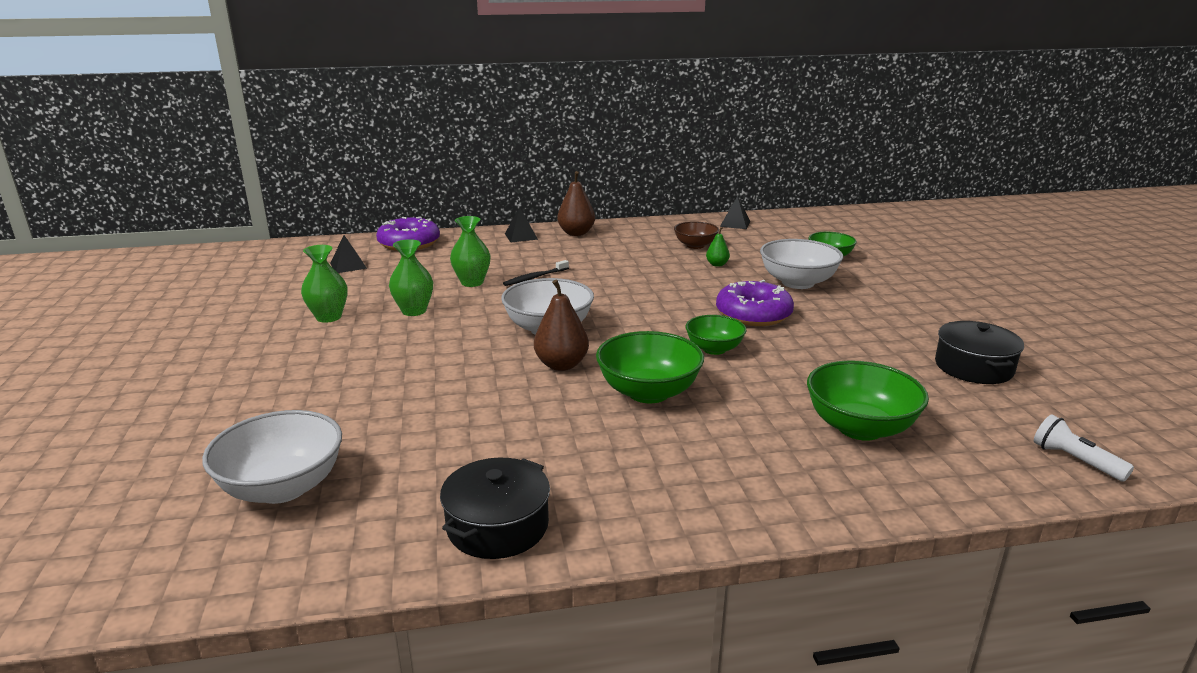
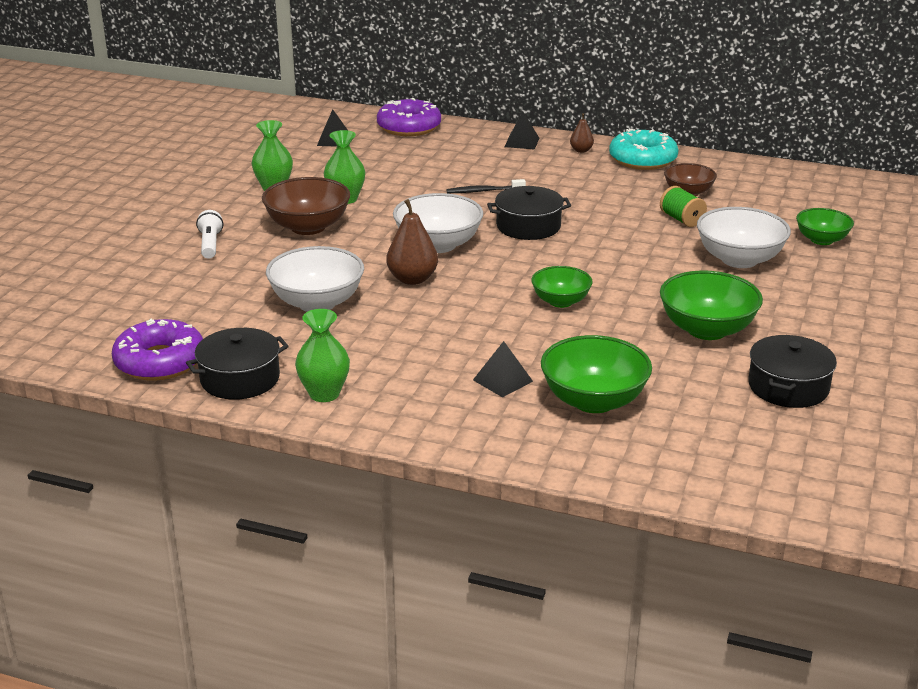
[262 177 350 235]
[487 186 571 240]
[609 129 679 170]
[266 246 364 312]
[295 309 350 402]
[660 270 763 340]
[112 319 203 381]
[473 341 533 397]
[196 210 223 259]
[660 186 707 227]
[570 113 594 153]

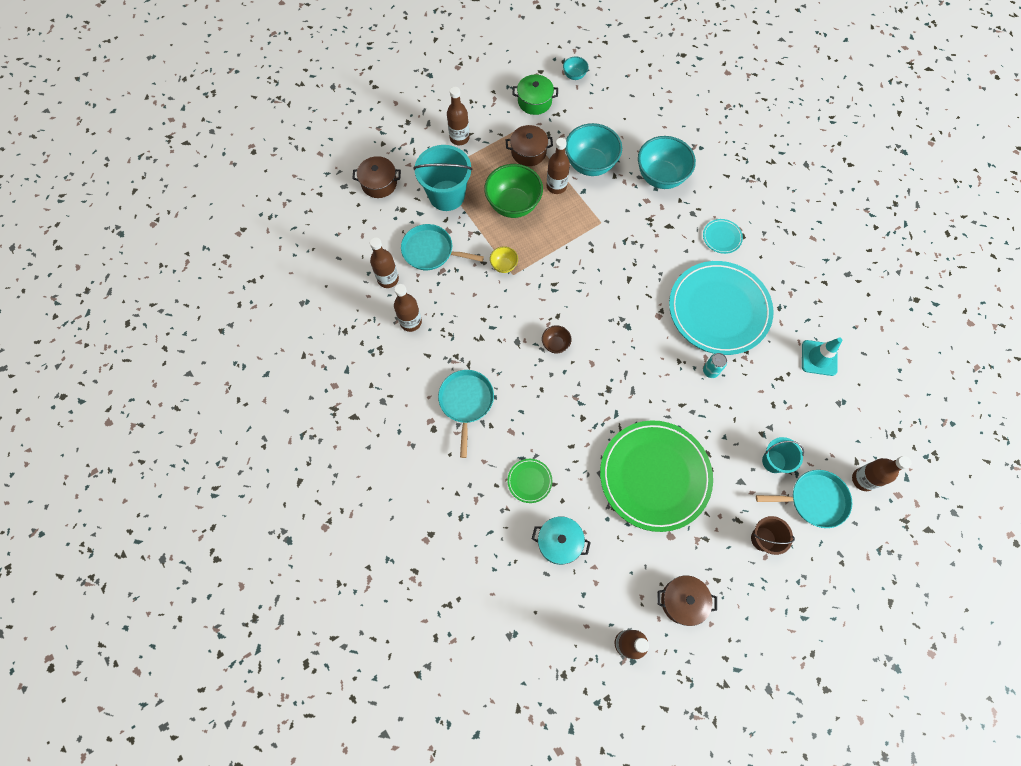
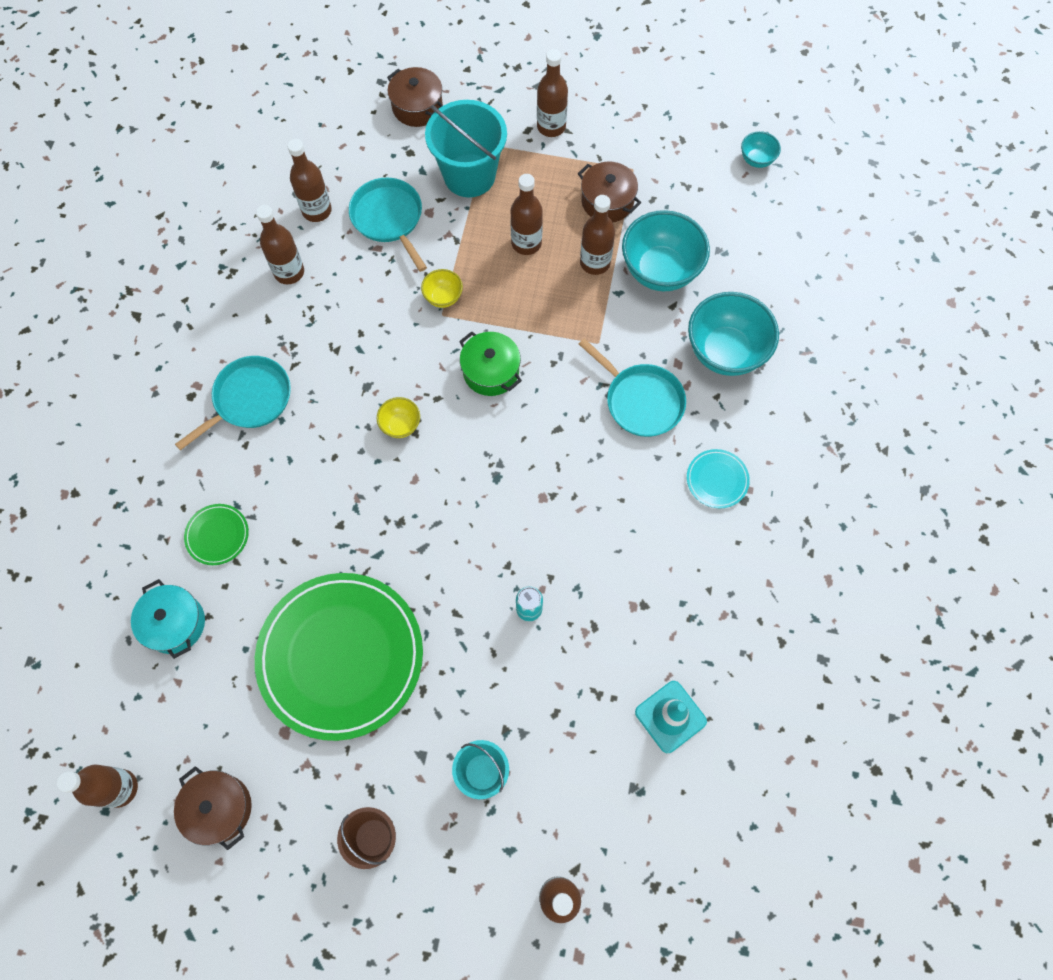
[669 261 774 355] (first image)
[459 331 522 396]
[579 338 686 437]
[511 174 543 255]
[376 397 420 438]

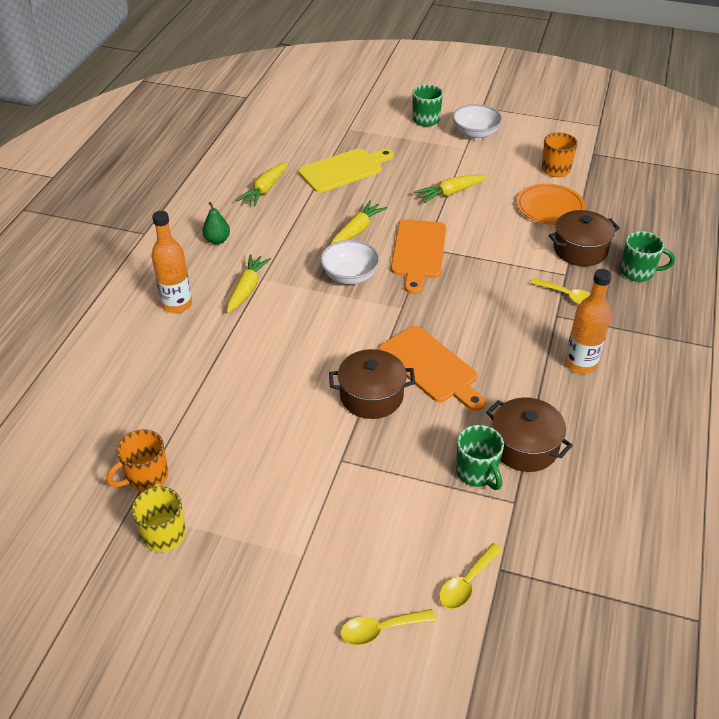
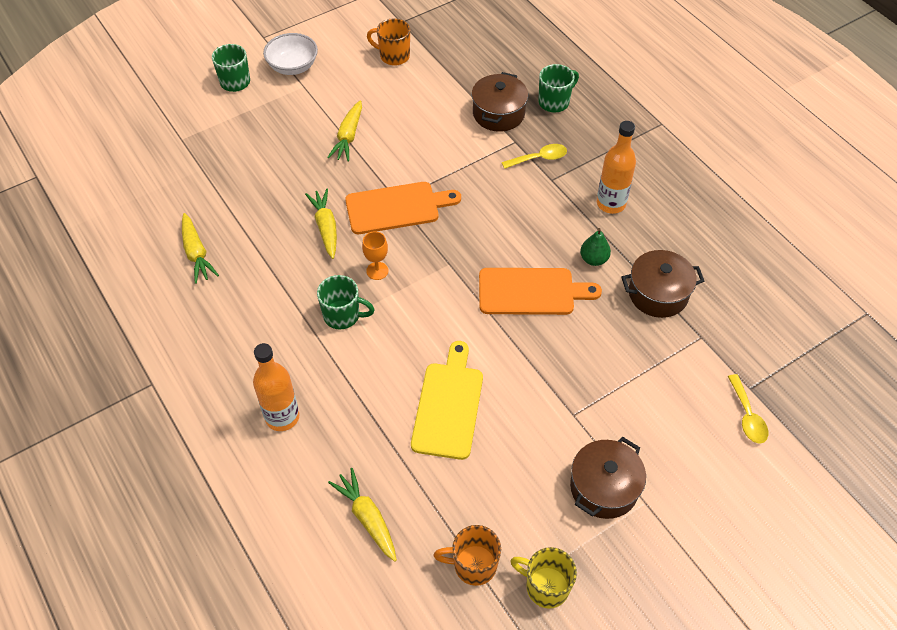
[340 609 436 645] (first image)
[517 183 585 225] (first image)
[580 228 611 266]
[328 468 397 562]
[411 341 483 460]
[570 437 646 519]
[317 275 375 329]
[362 231 388 280]
[434 525 501 586]
[345 182 461 234]

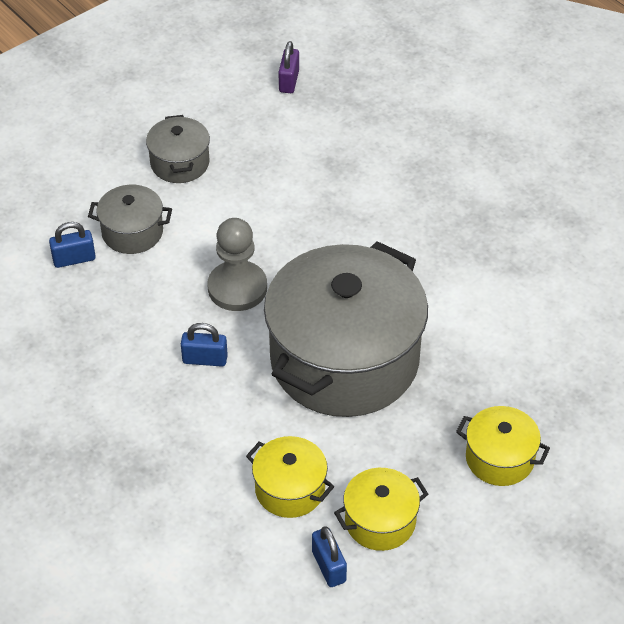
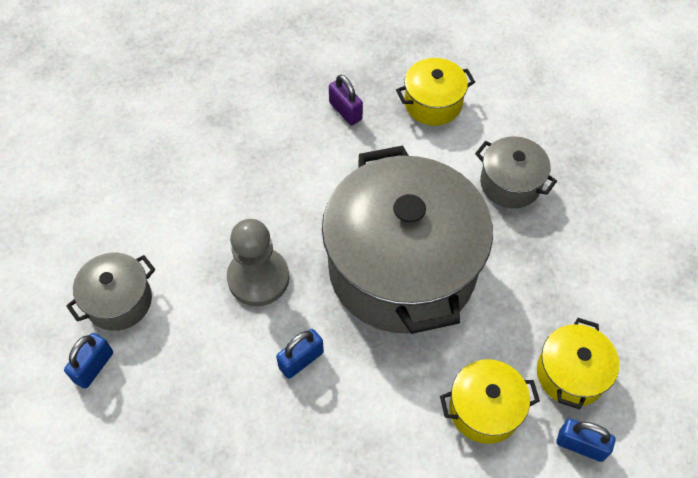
[475 136 557 208]
[329 74 363 125]
[396 58 475 126]

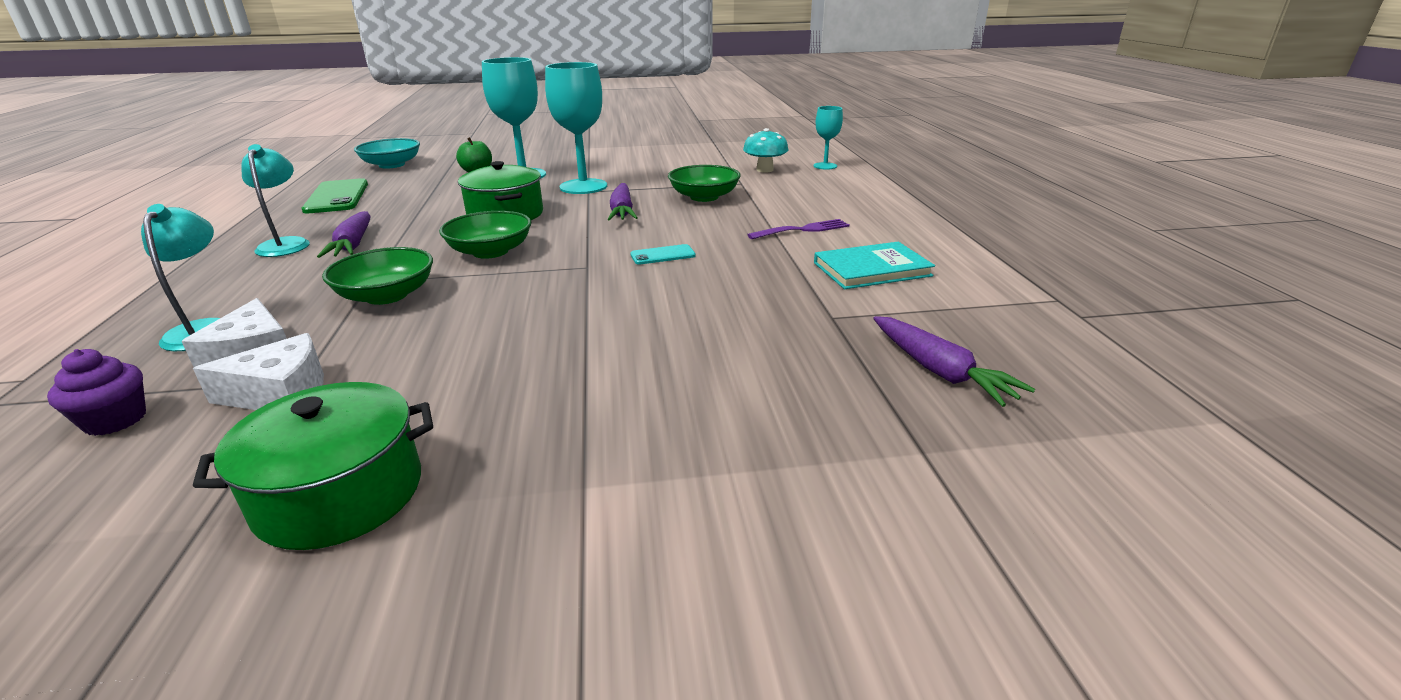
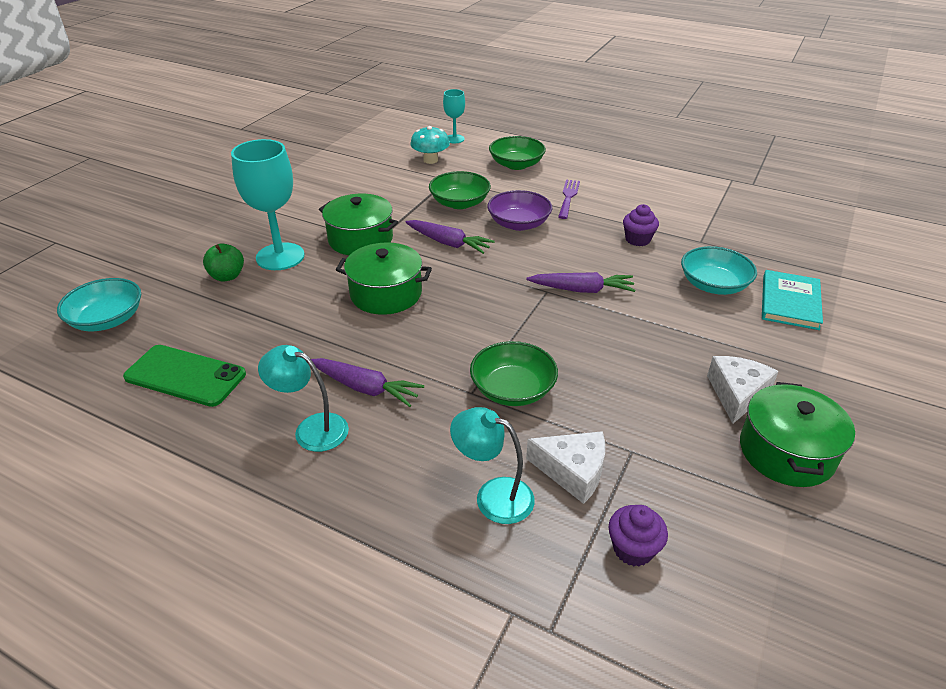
[630 244 696 264] (first image)
[487 190 552 231]
[623 204 659 246]
[681 246 757 295]
[707 356 779 424]
[489 136 546 170]
[762 270 823 330]
[526 272 635 293]
[319 194 398 255]

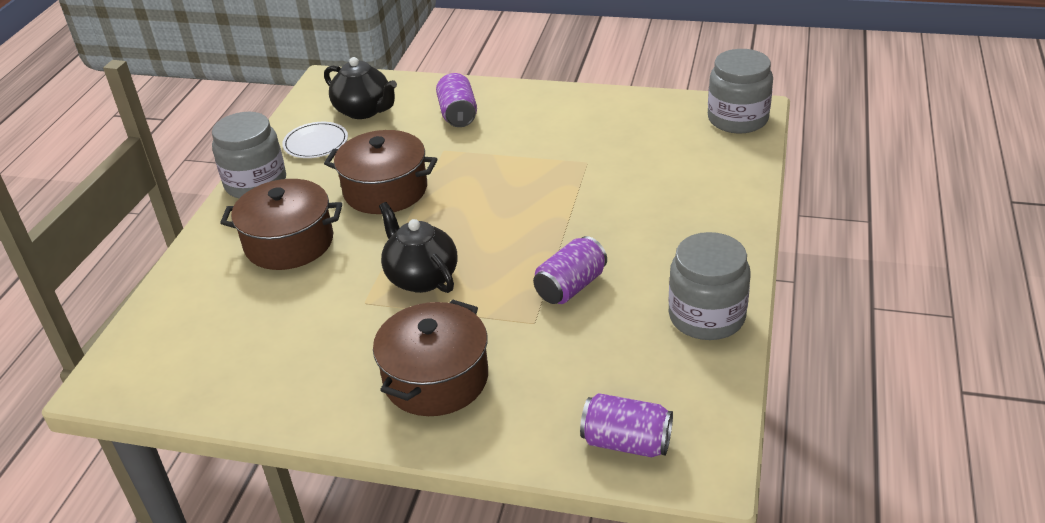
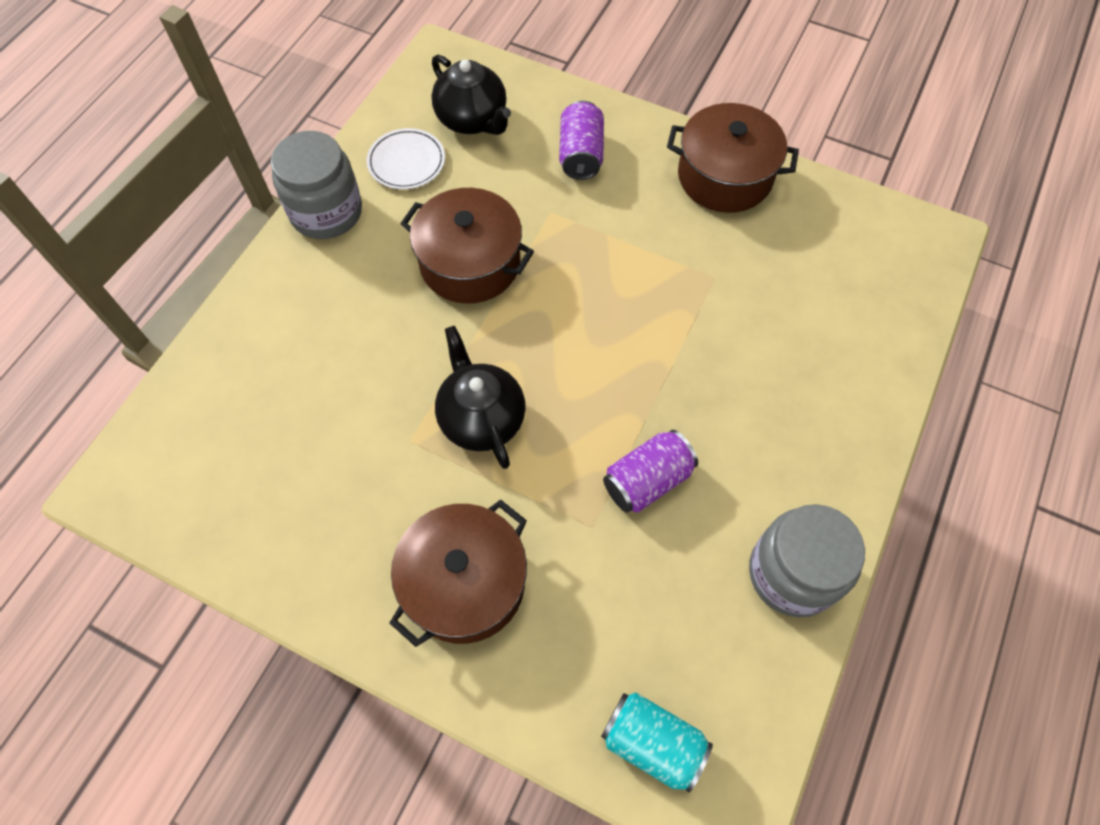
[708 49 773 133] (first image)
[667 103 799 213]
[601 692 713 793]

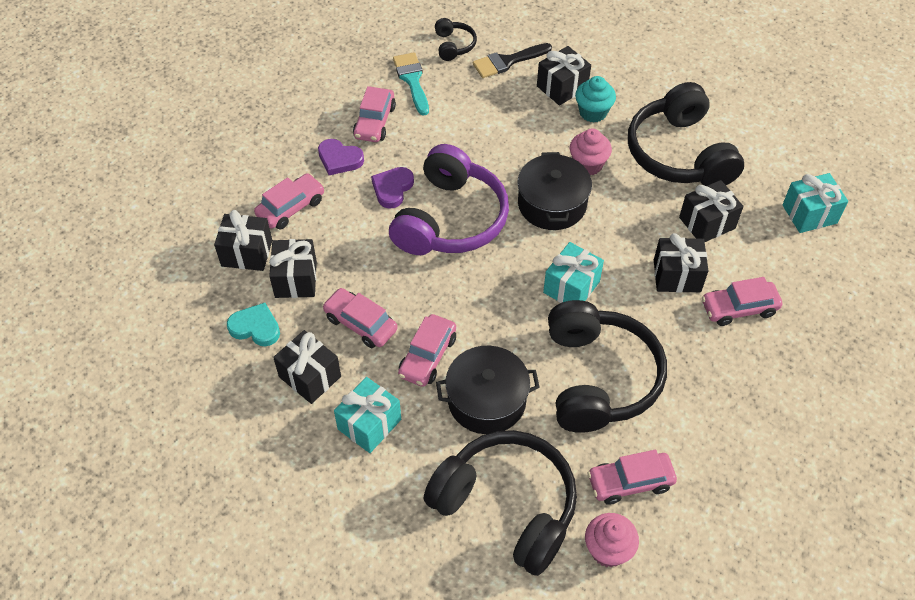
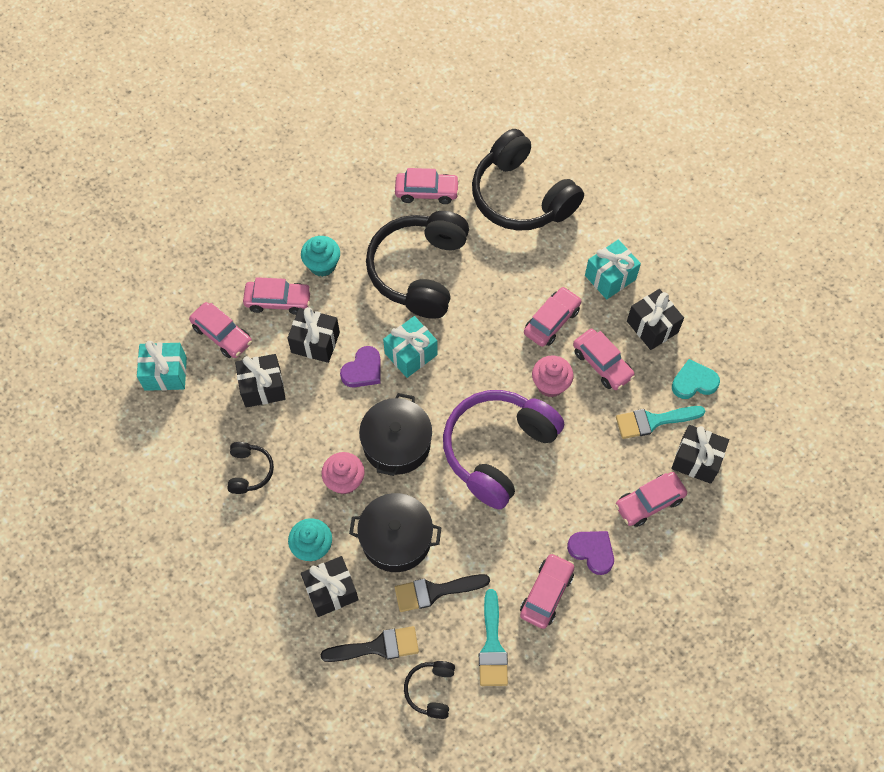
[189 302 252 358]
[301 236 340 277]
[395 574 490 612]
[340 346 380 387]
[349 493 442 572]
[532 355 574 397]
[616 406 705 439]
[672 359 720 399]
[227 442 274 494]

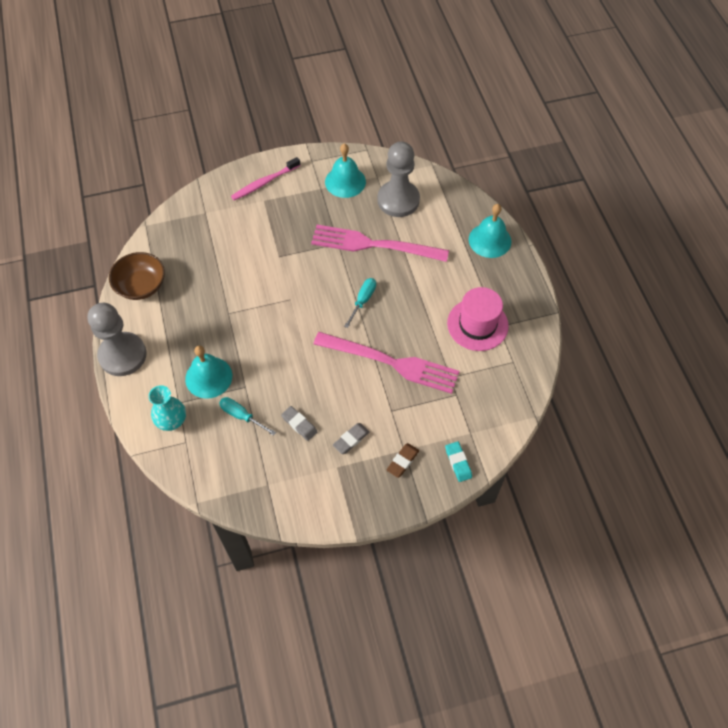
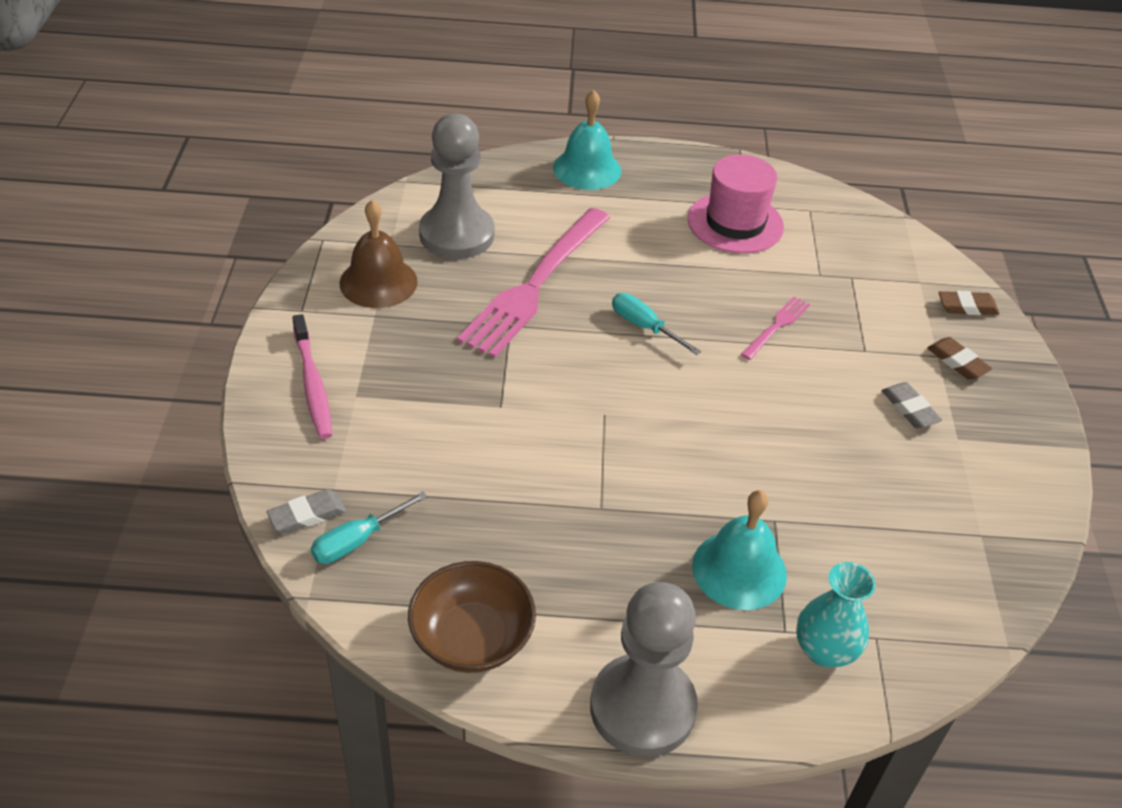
[311 491 428 564]
[267 489 346 534]
[340 200 418 308]
[939 291 1000 315]
[741 297 810 360]

